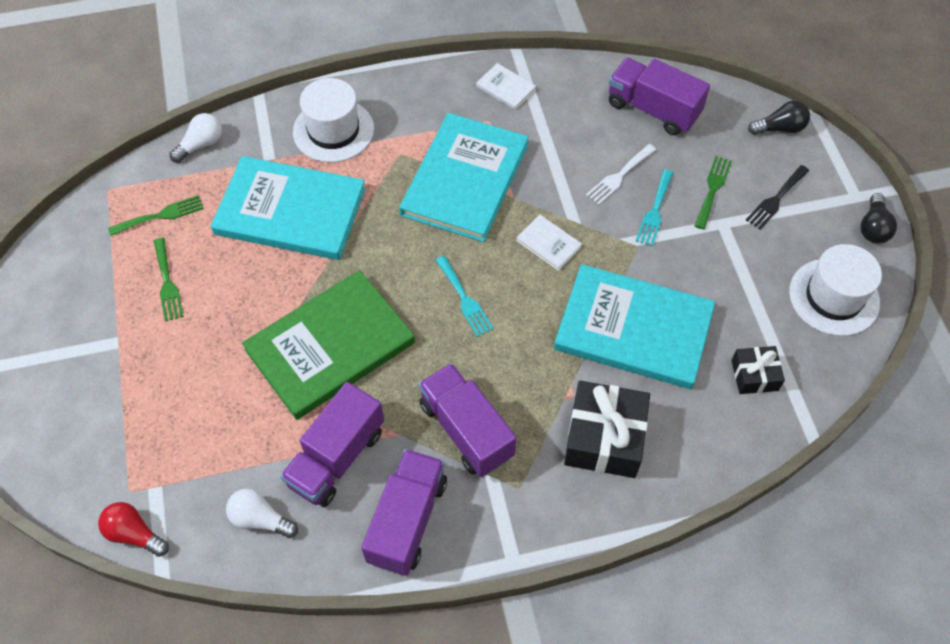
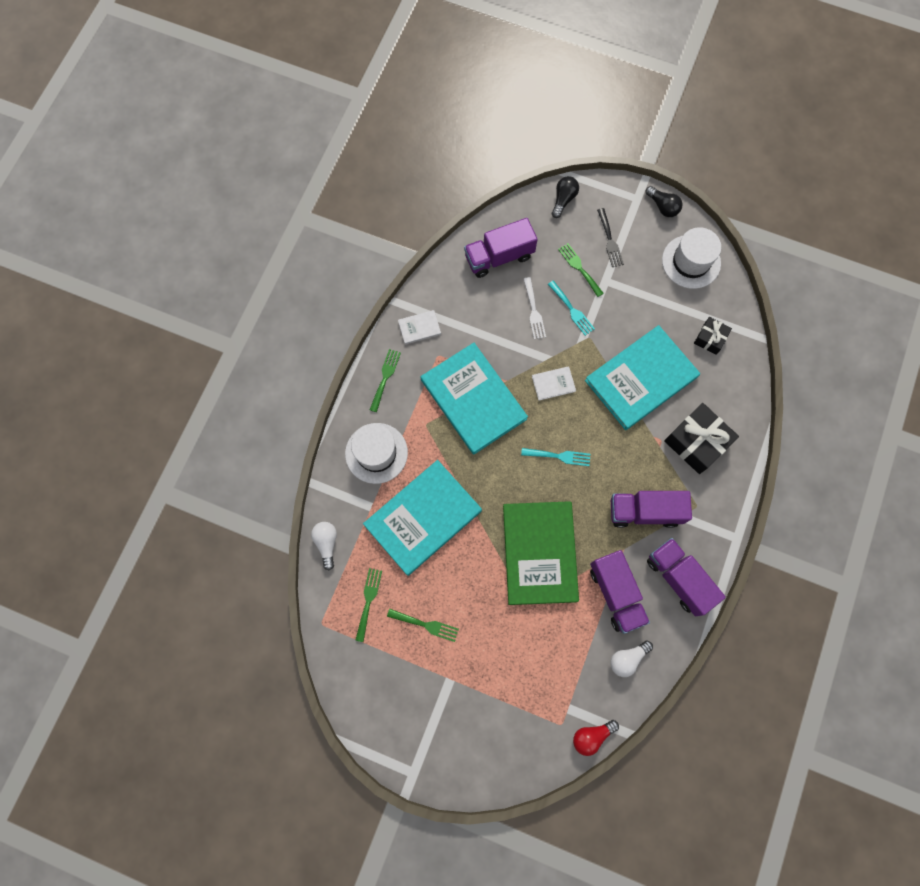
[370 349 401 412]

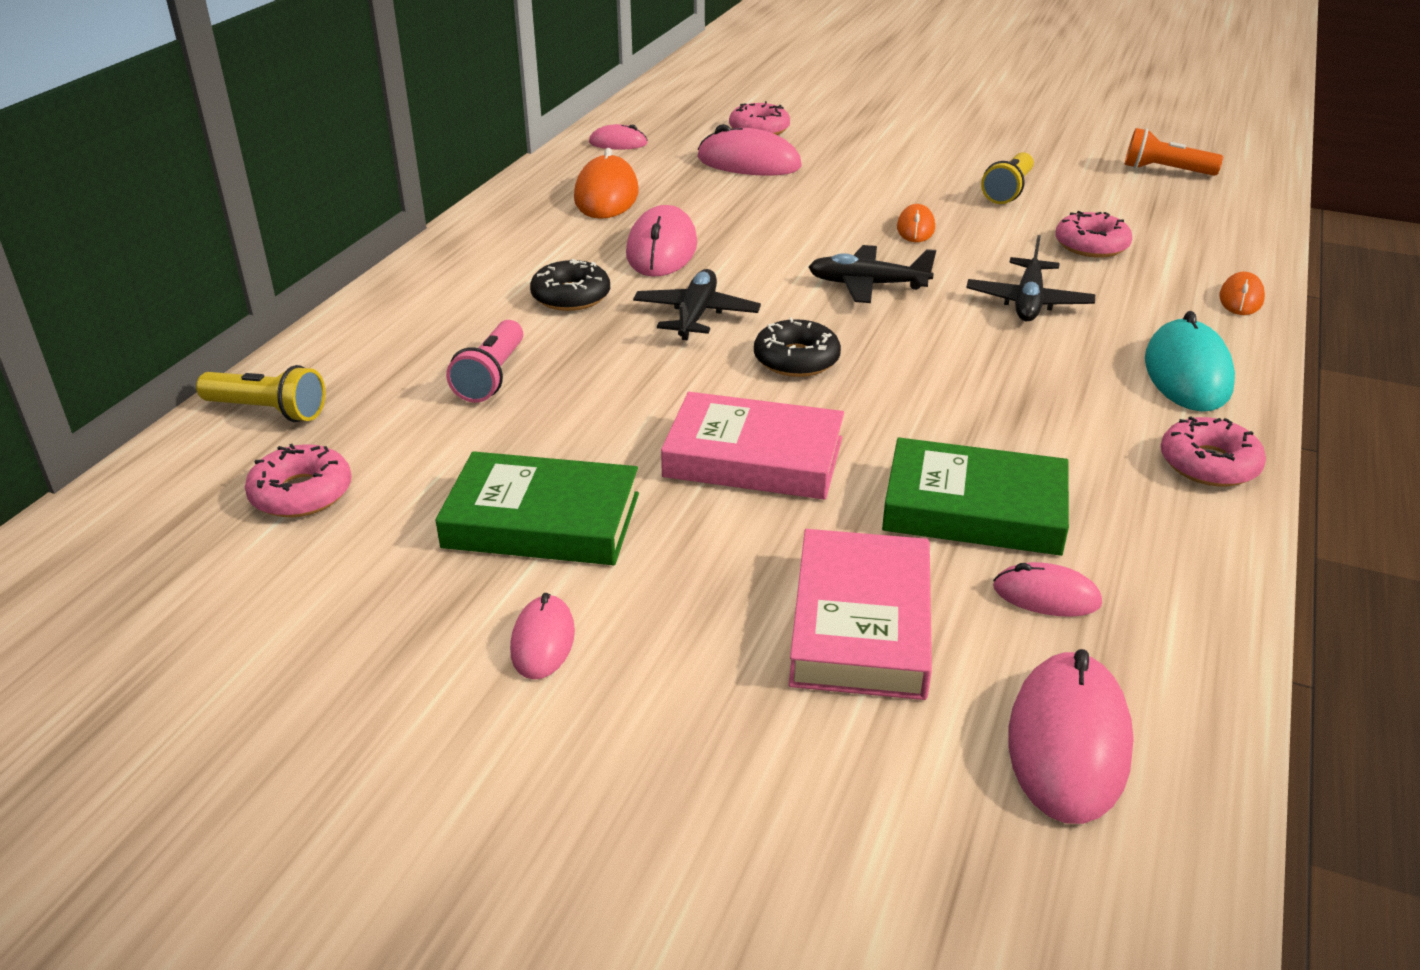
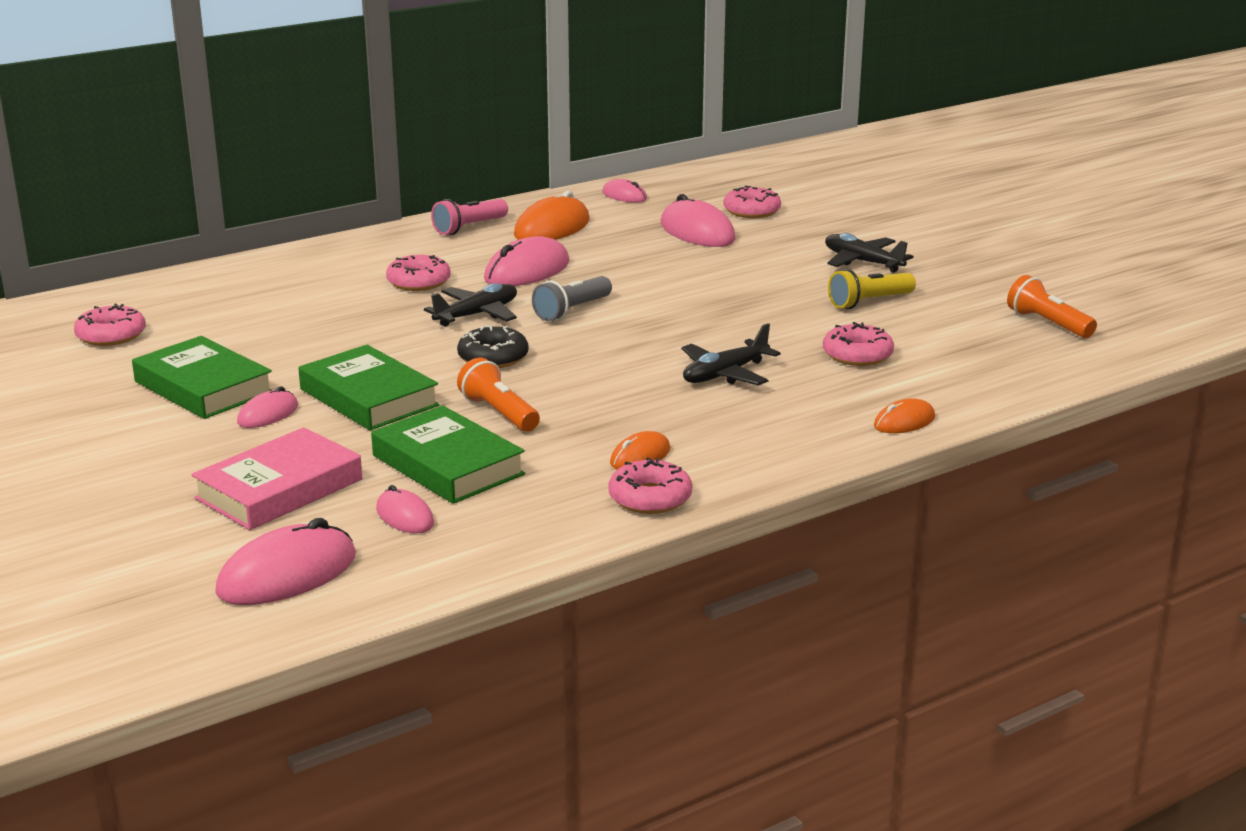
[196 365 326 422] (first image)
[1145 311 1235 411] (first image)
[457 357 540 431]
[532 276 612 321]
[431 199 508 235]
[237 386 298 428]
[825 233 914 273]
[610 431 670 469]
[386 255 451 291]
[298 345 439 431]

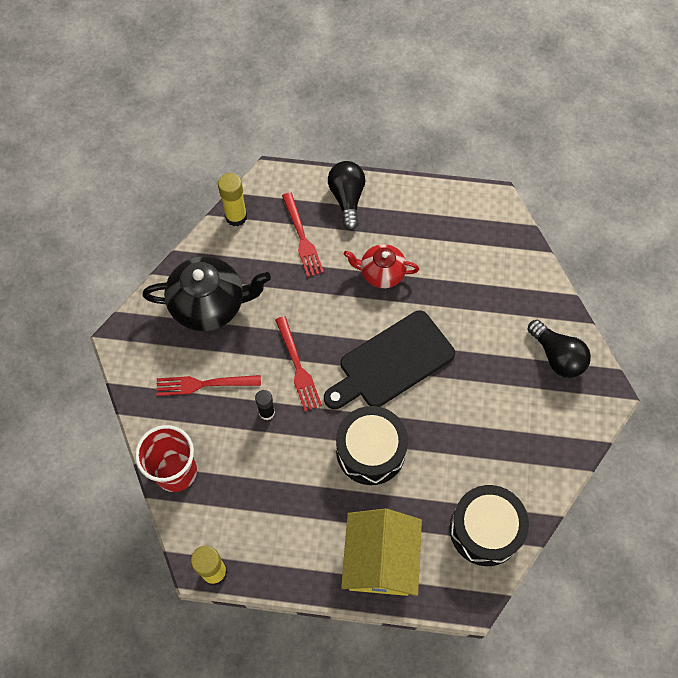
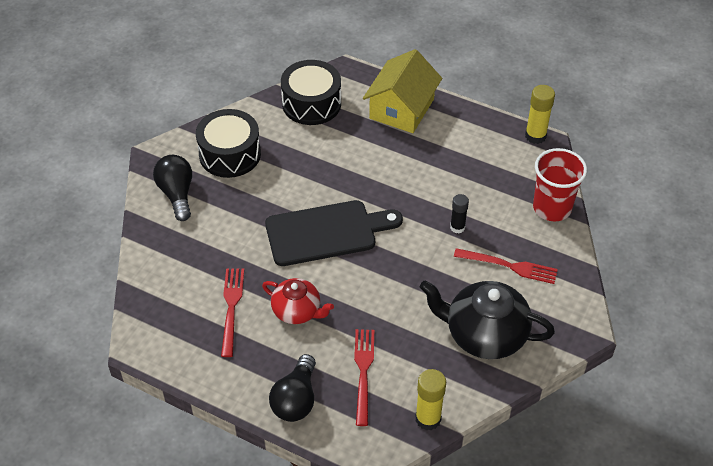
[221 268 244 357]
[196 109 261 178]

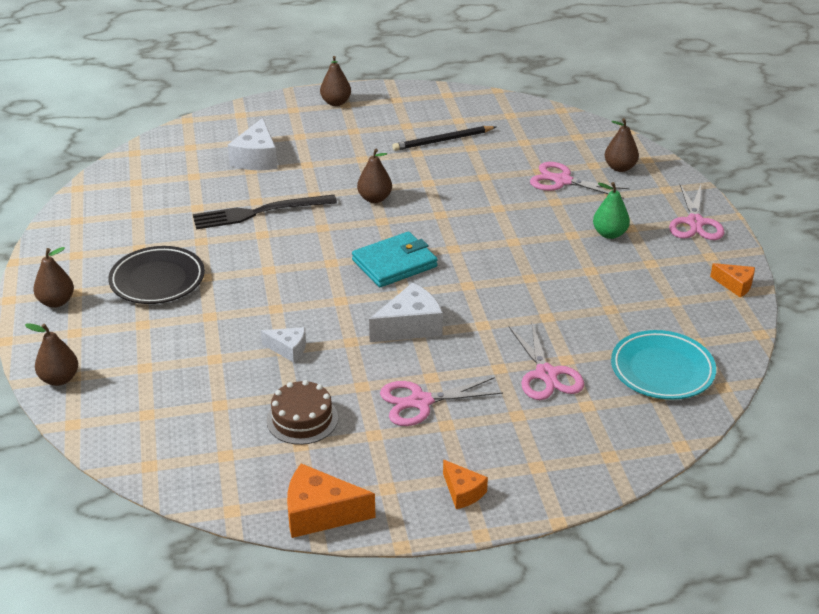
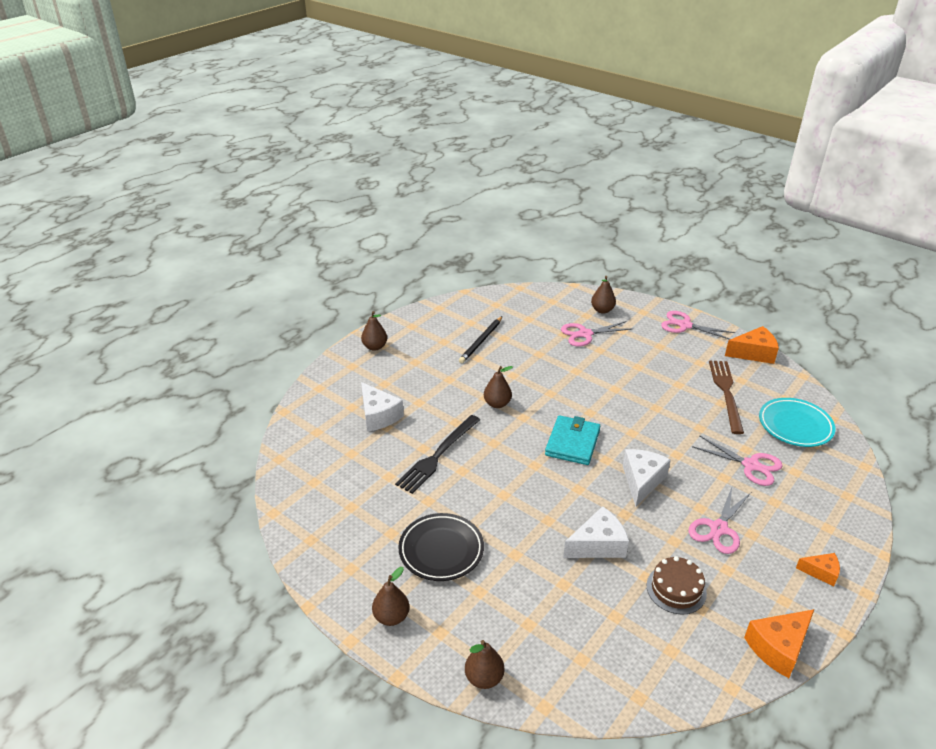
[593 182 630 239] (first image)
[709 361 744 434]
[661 311 735 340]
[563 506 629 558]
[725 326 779 364]

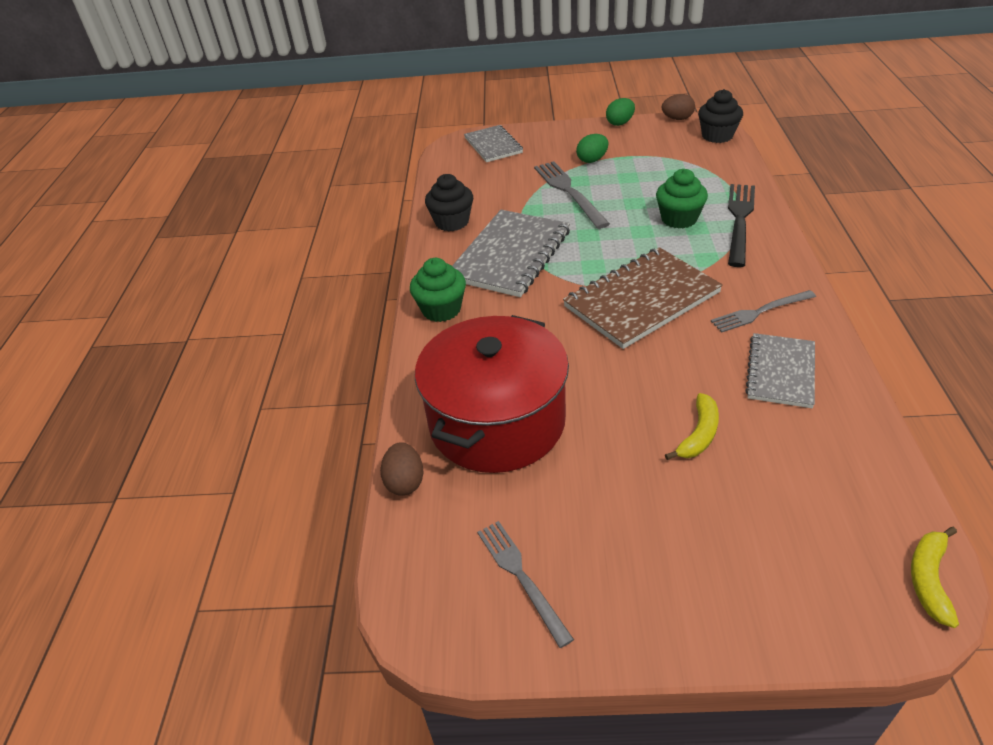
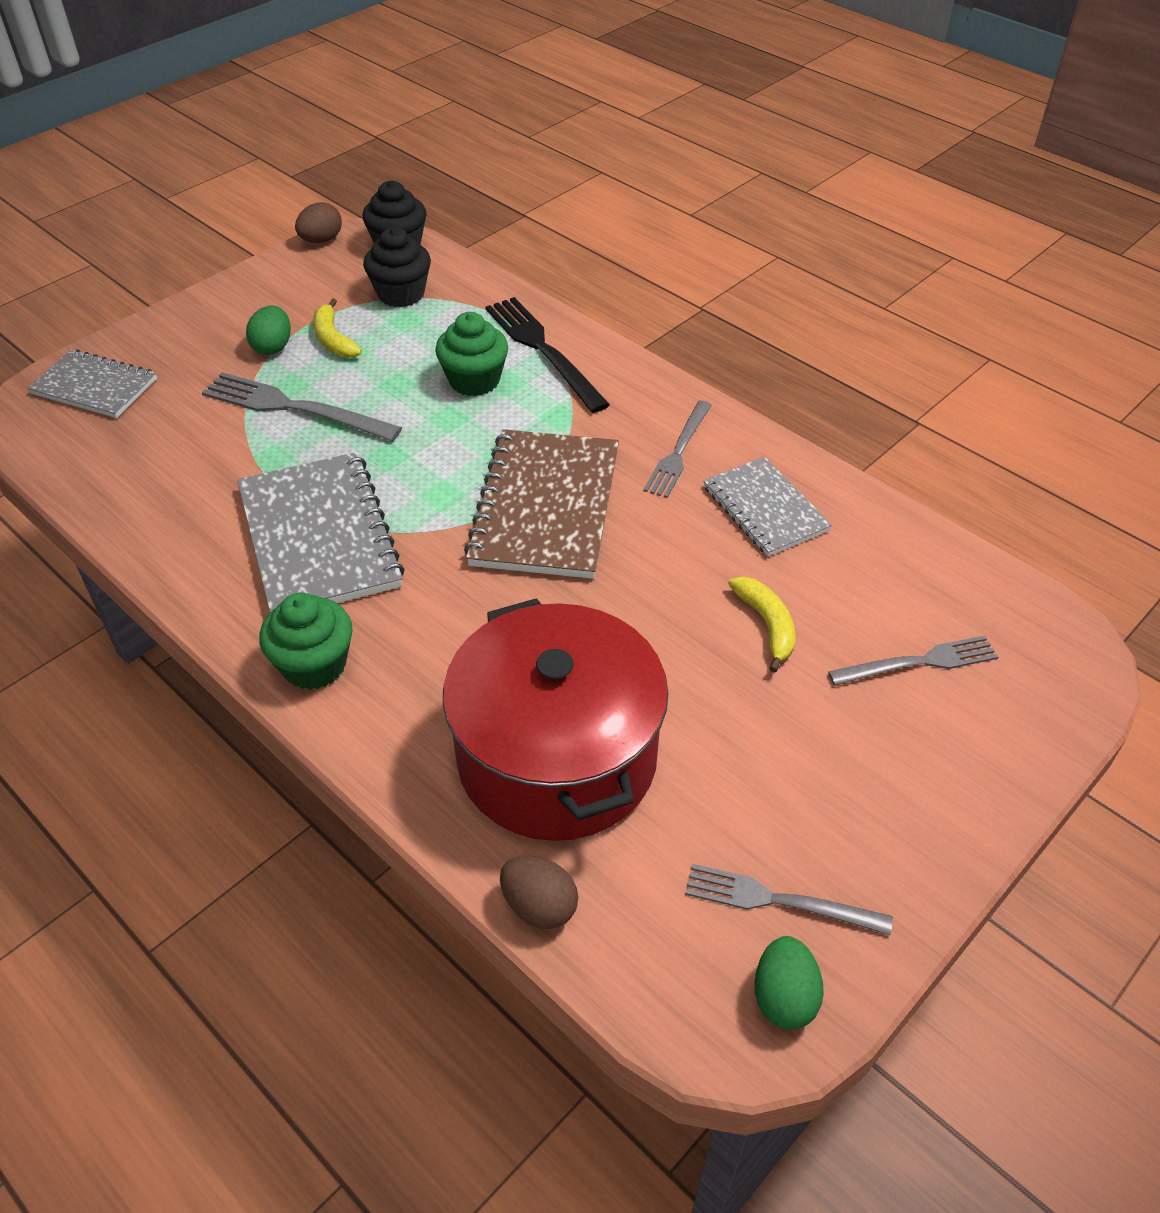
[828 635 998 686]
[363 227 431 307]
[755 936 824 1030]
[314 298 362 358]

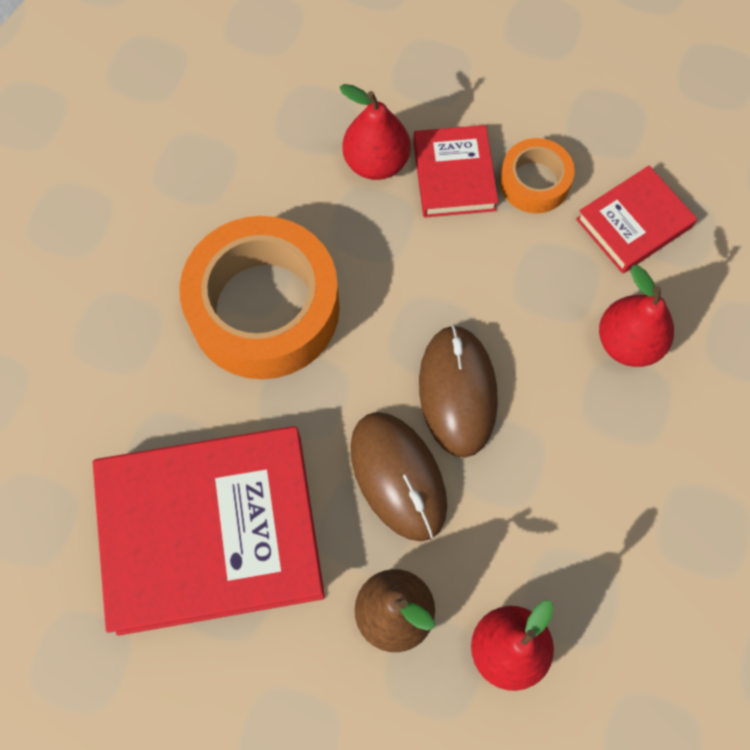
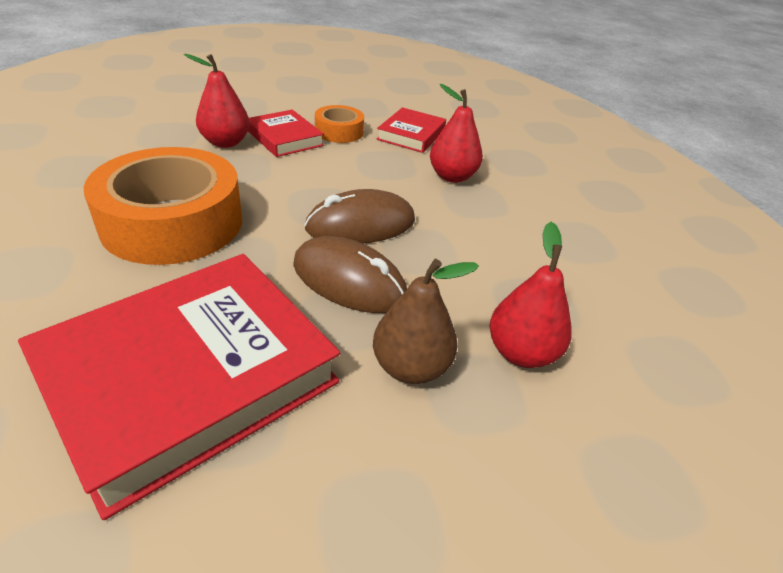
[304 189 415 243]

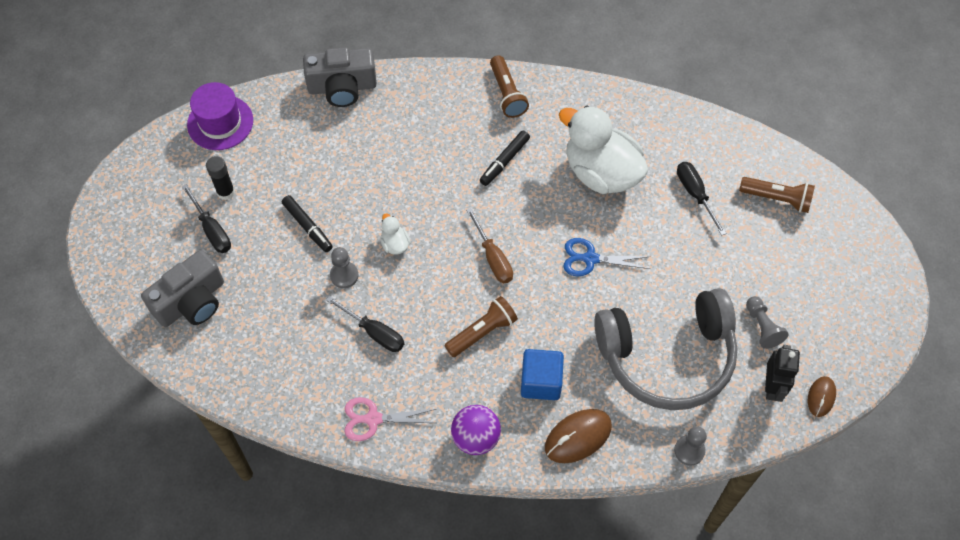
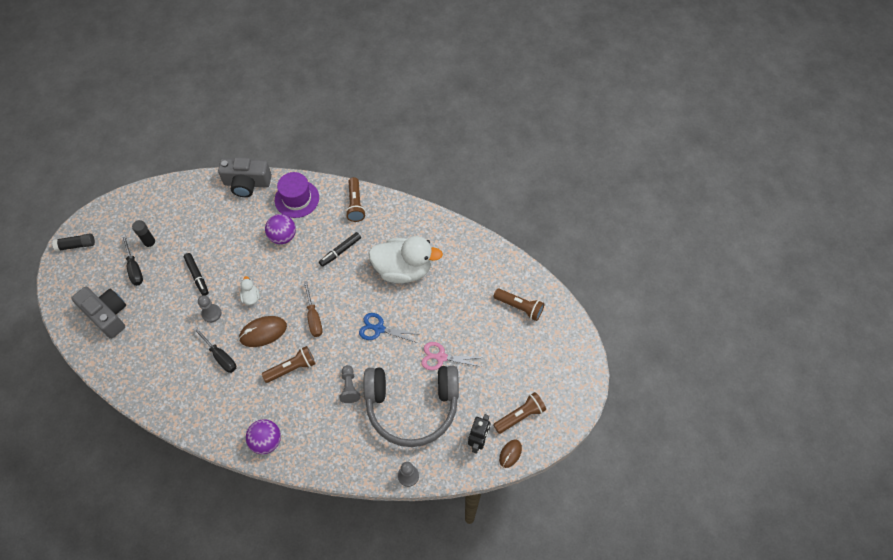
[521 349 564 400] (first image)
[677 162 727 236] (first image)
[52 233 95 251]
[265 214 296 244]
[493 392 546 434]
[275 172 319 218]
[421 342 482 370]
[239 316 287 347]
[339 365 360 403]
[71 287 126 339]
[369 236 443 283]

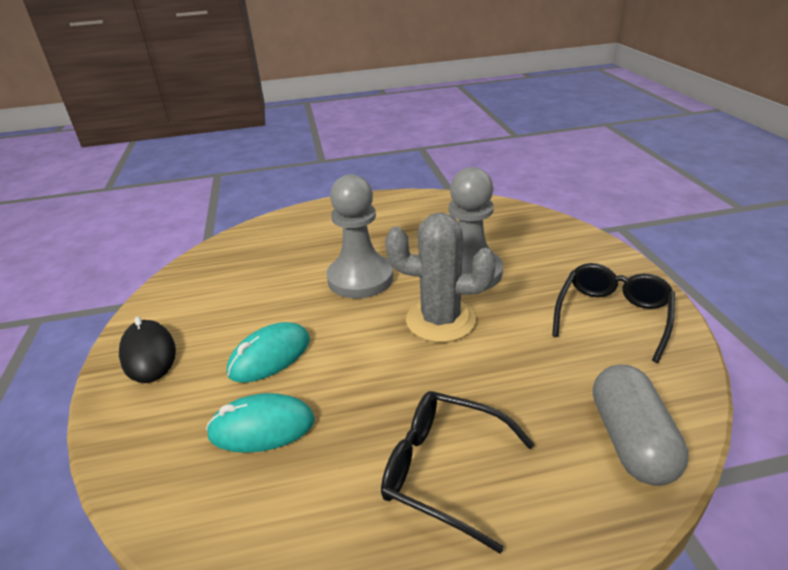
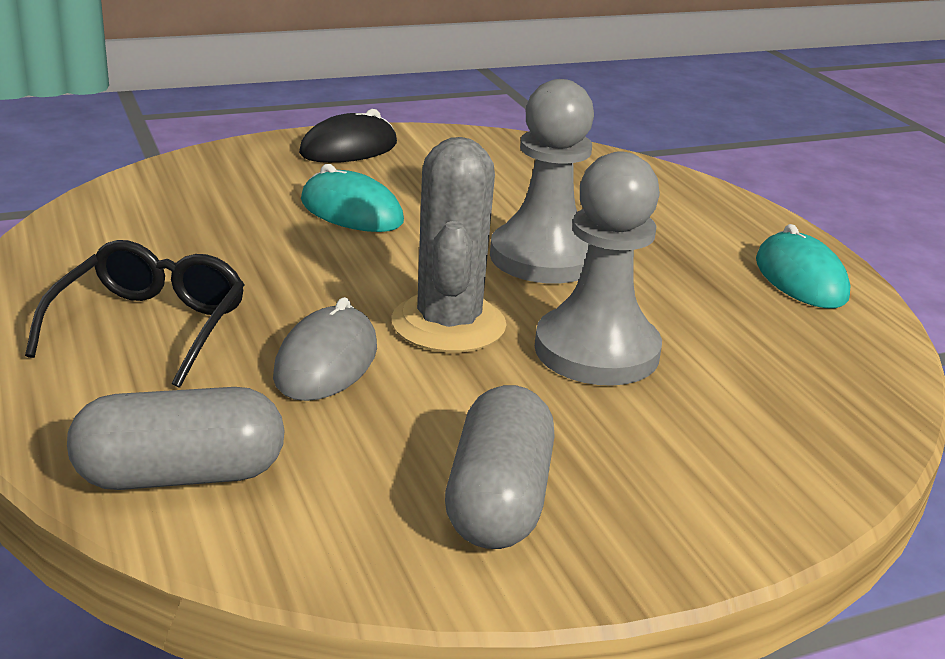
[273 297 377 401]
[756 224 851 308]
[445 385 555 549]

